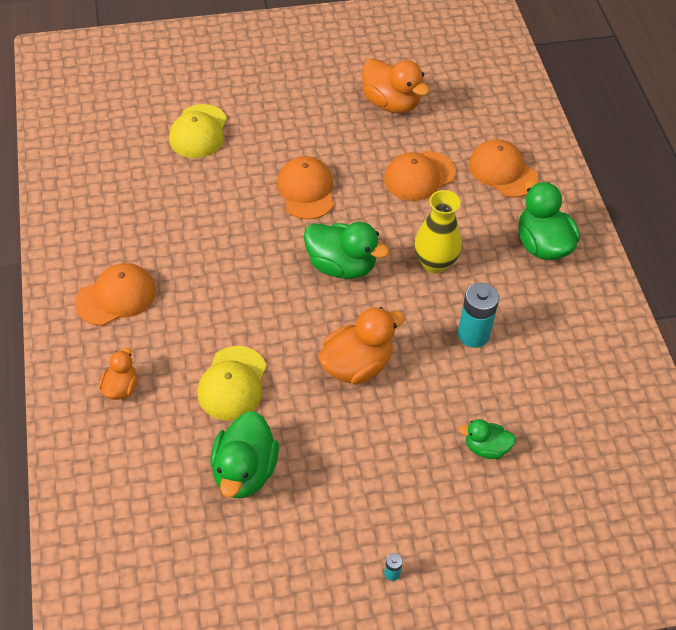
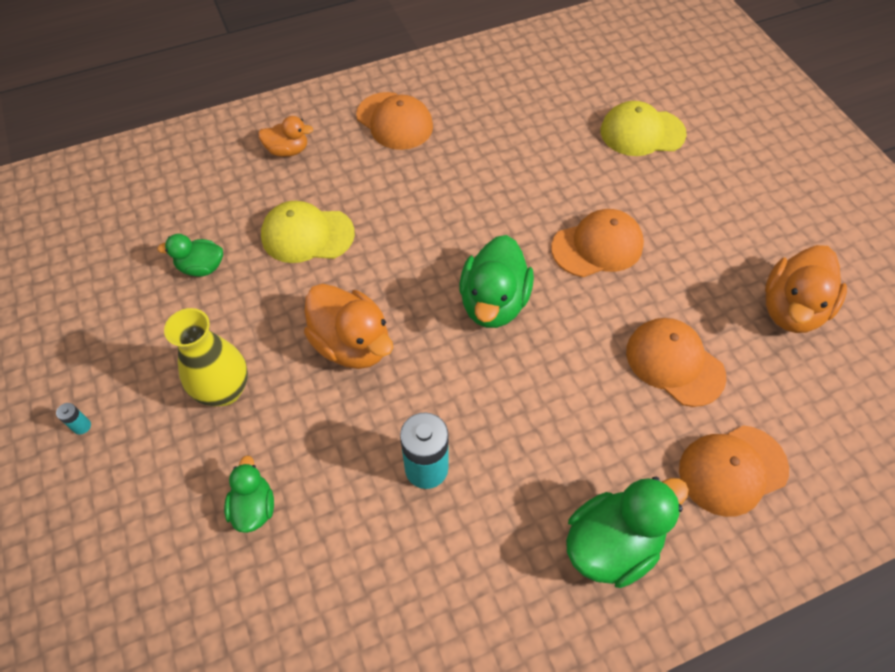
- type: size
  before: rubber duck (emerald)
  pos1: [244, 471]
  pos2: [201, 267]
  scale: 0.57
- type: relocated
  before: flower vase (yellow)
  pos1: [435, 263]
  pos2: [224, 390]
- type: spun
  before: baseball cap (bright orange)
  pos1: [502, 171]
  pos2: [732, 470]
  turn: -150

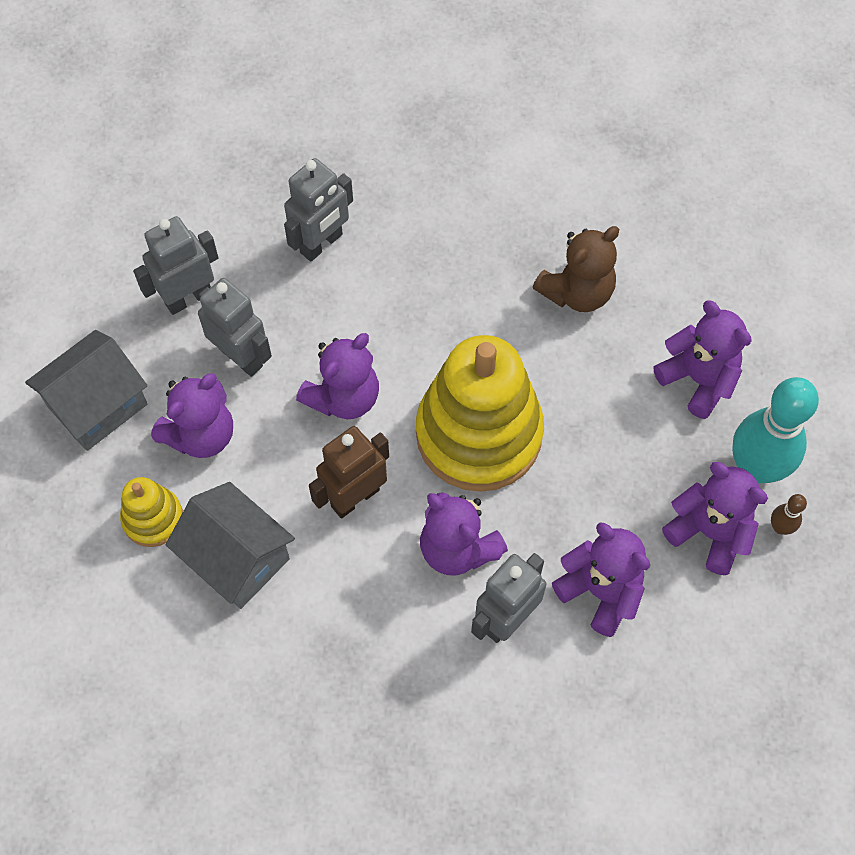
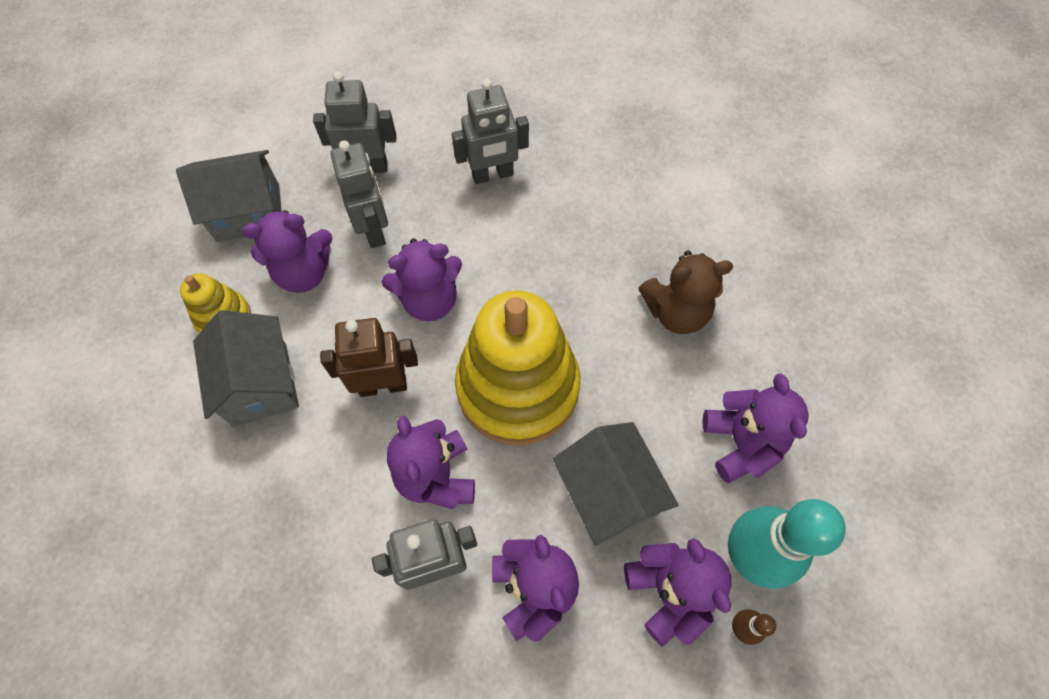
- type: appeared
  after: toy house (grey)
  pos2: [608, 493]

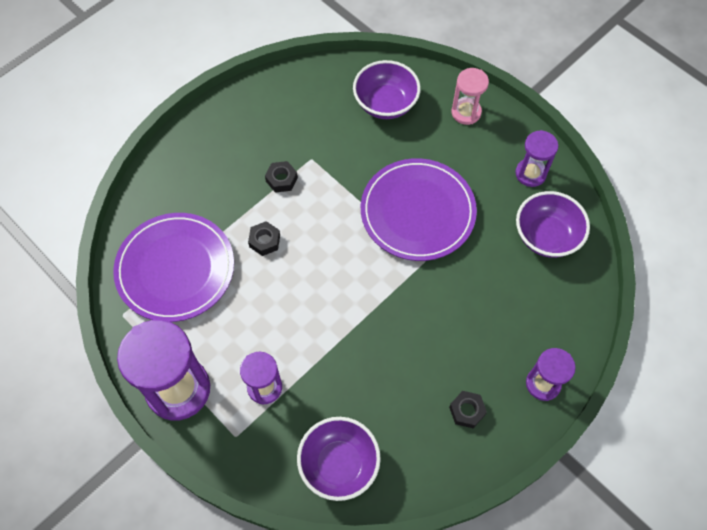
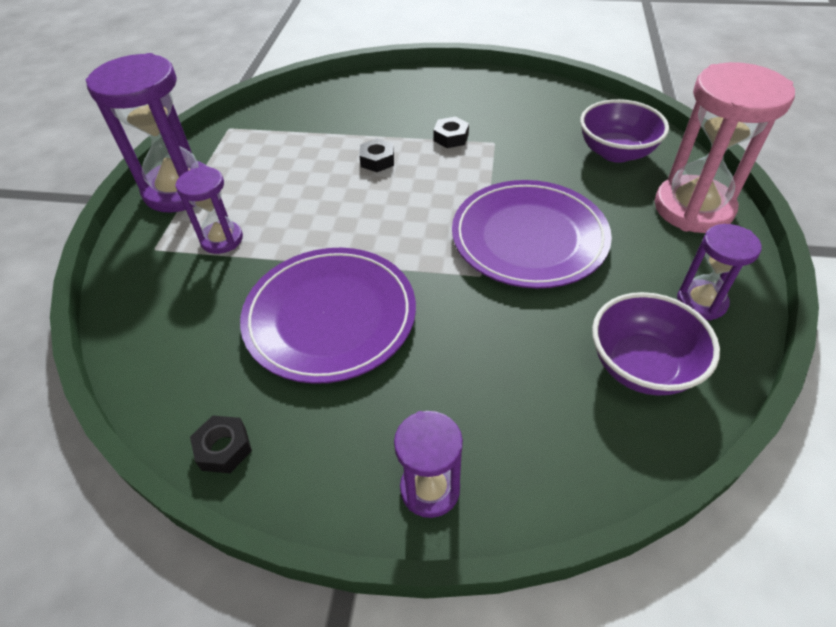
- type: relocated
  before: flat dish (violet)
  pos1: [175, 269]
  pos2: [330, 317]
- type: missing
  before: deep dish (violet)
  pos1: [339, 464]
- type: relocated
  before: nut (jet-black)
  pos1: [467, 411]
  pos2: [224, 448]
- type: size
  before: sandglass (pink)
  pos1: [466, 112]
  pos2: [693, 208]
  scale: 1.84

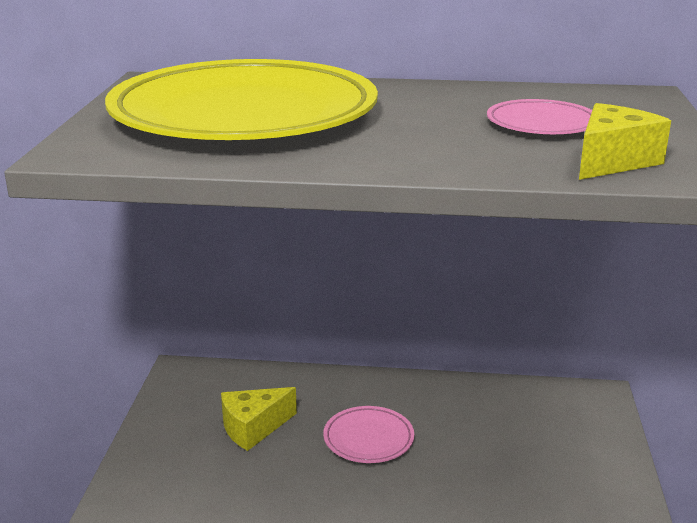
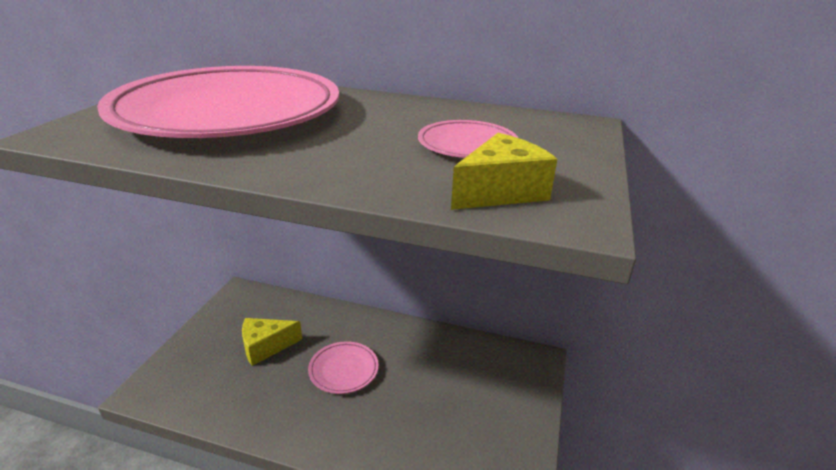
- type: colour
  before: flat dish (yellow)
  after: flat dish (pink)
  pos1: [244, 115]
  pos2: [228, 113]

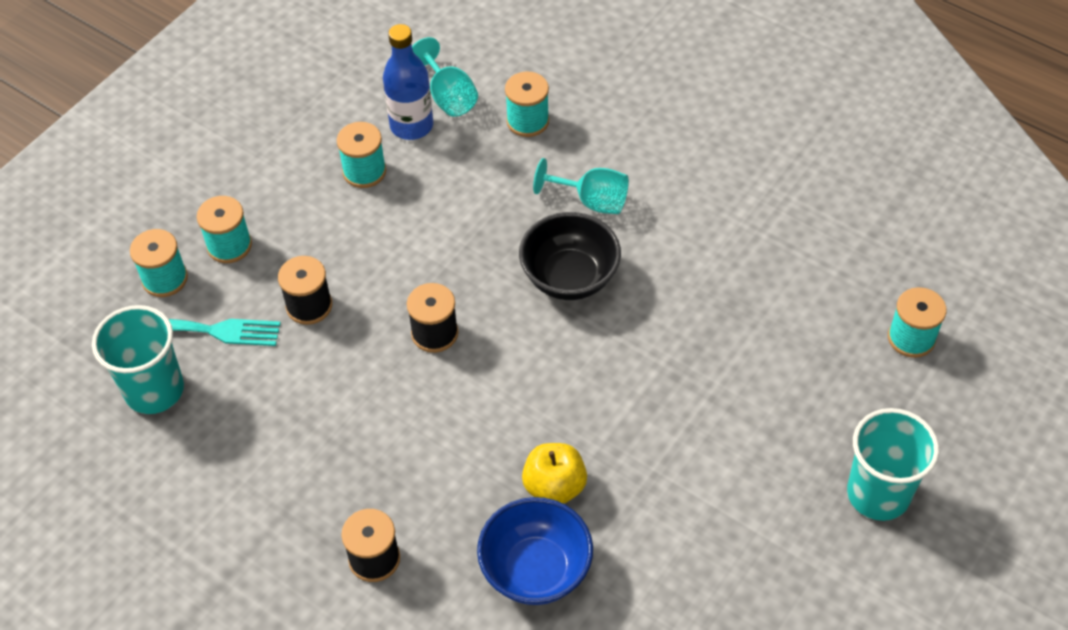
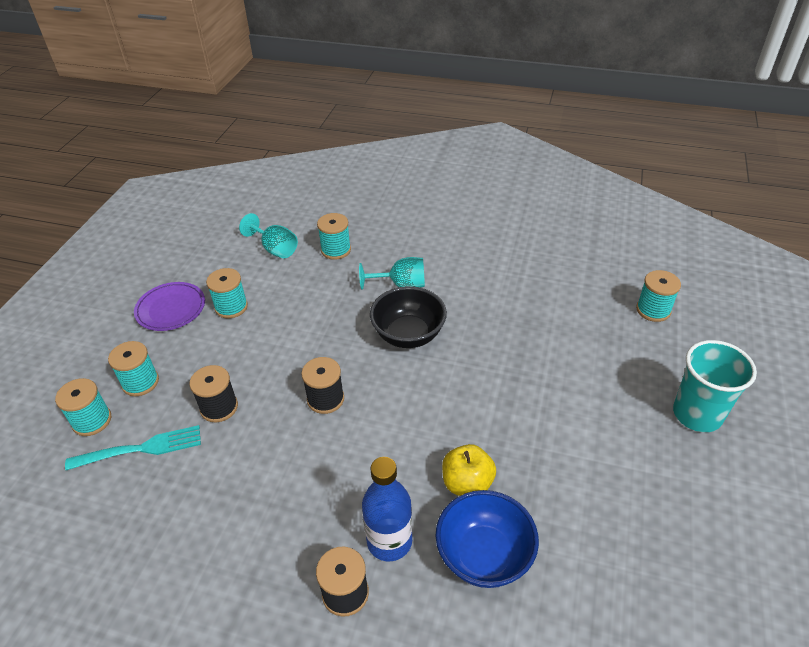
- type: missing
  before: cup (aqua)
  pos1: [154, 390]
- type: relocated
  before: bottle (royal blue)
  pos1: [411, 125]
  pos2: [389, 541]
- type: appeared
  after: flat dish (violet)
  pos2: [171, 309]

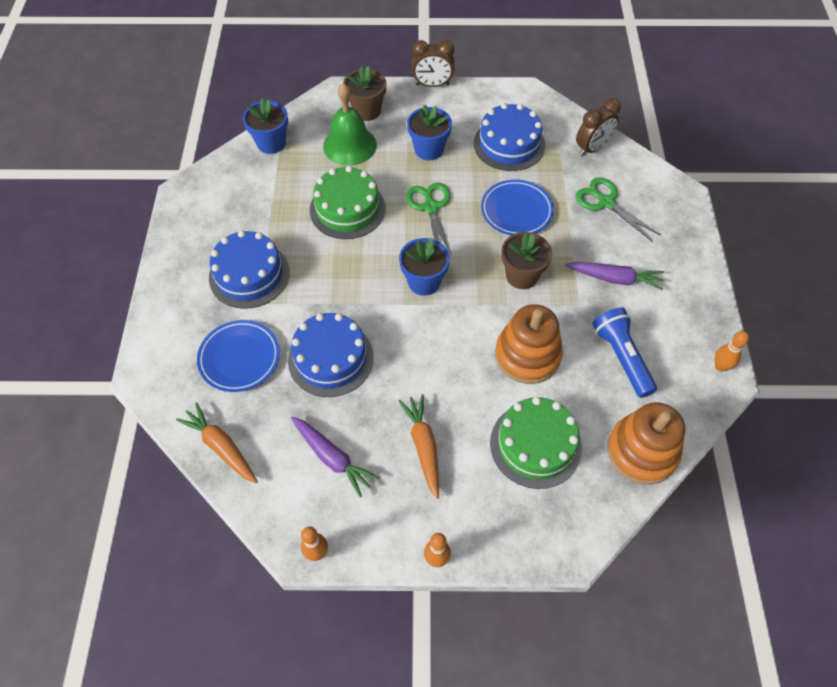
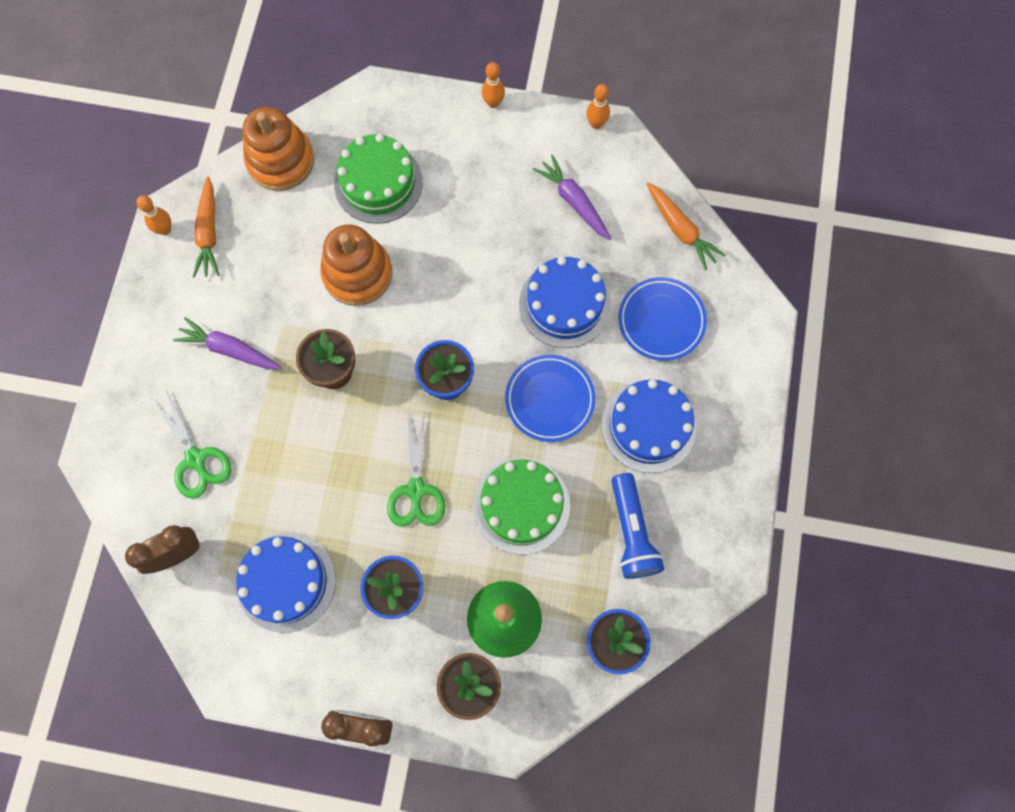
- type: relocated
  before: carrot (bright orange)
  pos1: [423, 446]
  pos2: [209, 233]
- type: relocated
  before: flat dish (royal blue)
  pos1: [516, 211]
  pos2: [550, 399]
- type: relocated
  before: pocket torch (royal blue)
  pos1: [621, 357]
  pos2: [632, 532]

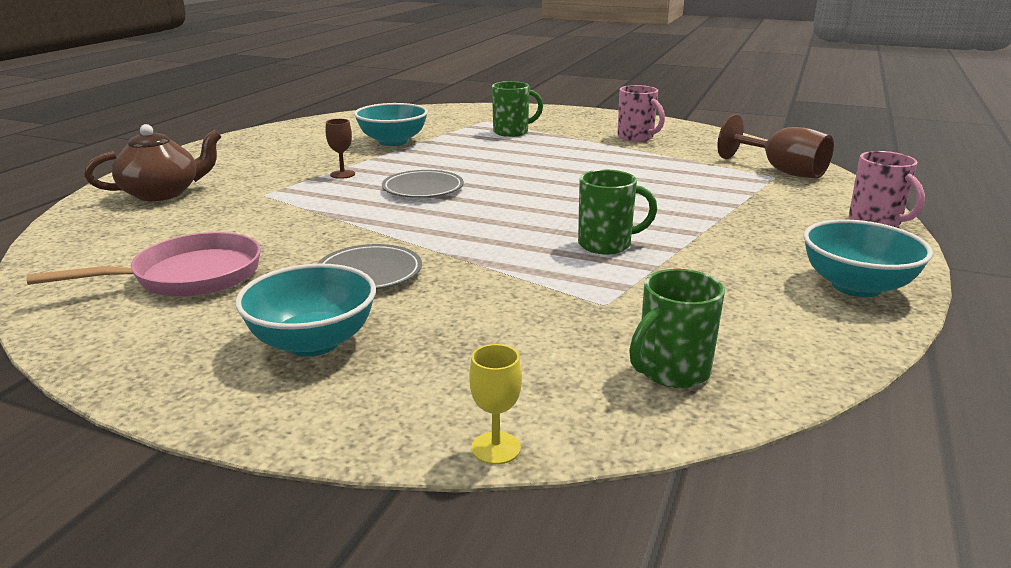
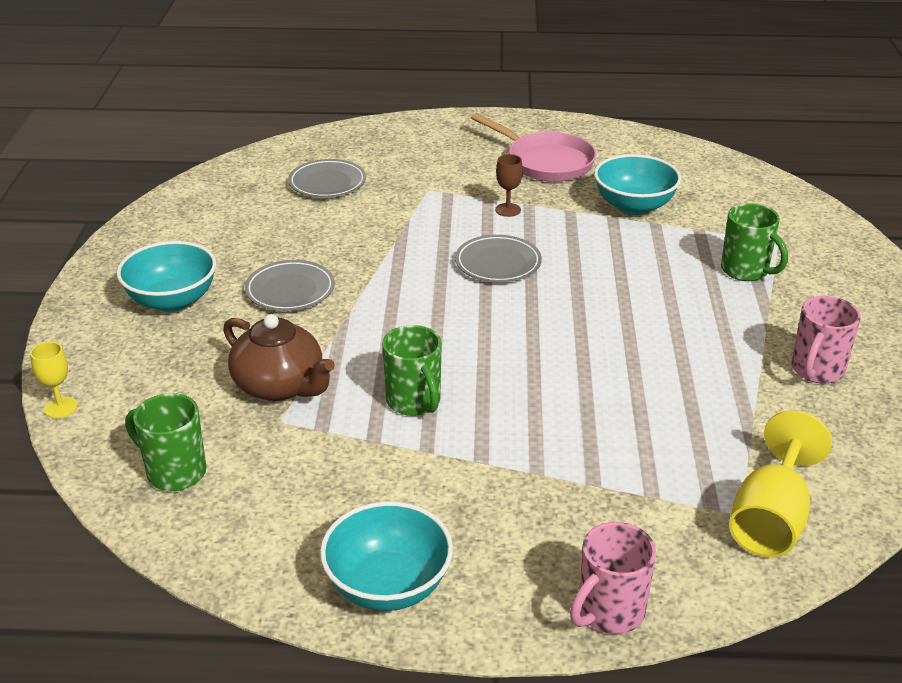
- type: relocated
  before: pan (pink)
  pos1: [189, 276]
  pos2: [546, 162]
- type: relocated
  before: tea pot (brown)
  pos1: [162, 193]
  pos2: [280, 386]
- type: colour
  before: wine glass (brown)
  after: wine glass (yellow)
  pos1: [782, 171]
  pos2: [770, 519]
- type: appeared
  after: flat dish (grey)
  pos2: [327, 183]

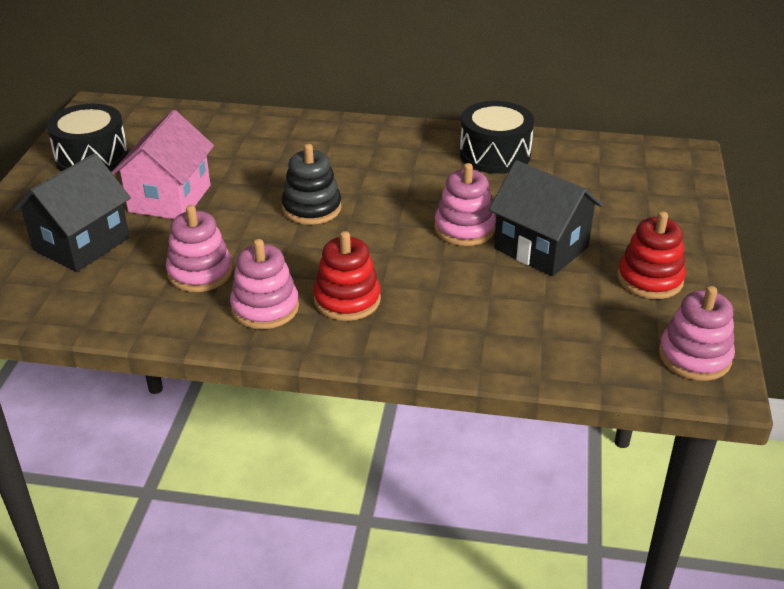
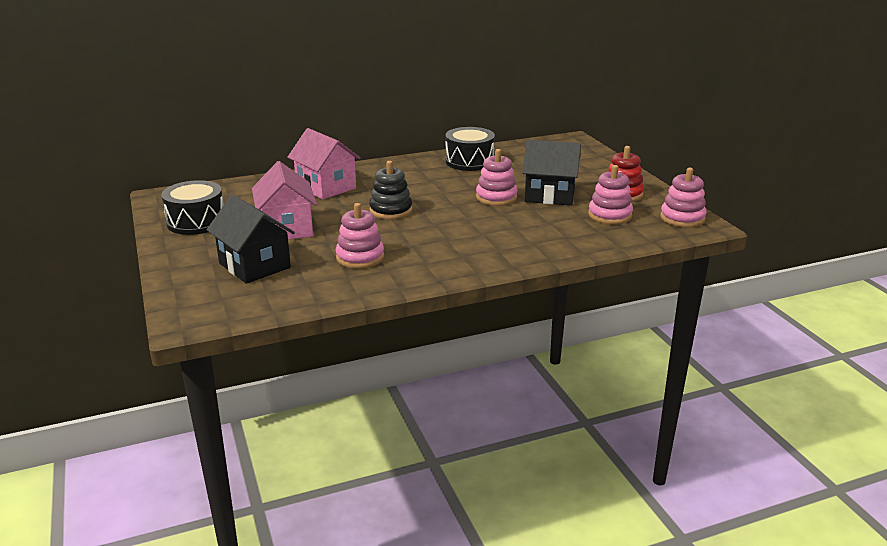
- type: spun
  before: toy house (jet-black)
  pos1: [81, 244]
  pos2: [254, 265]
  turn: -45
- type: relocated
  before: stacking rings (pink)
  pos1: [265, 308]
  pos2: [610, 215]
- type: missing
  before: stacking rings (scarlet)
  pos1: [347, 300]
- type: appeared
  after: toy house (pink)
  pos2: [326, 187]

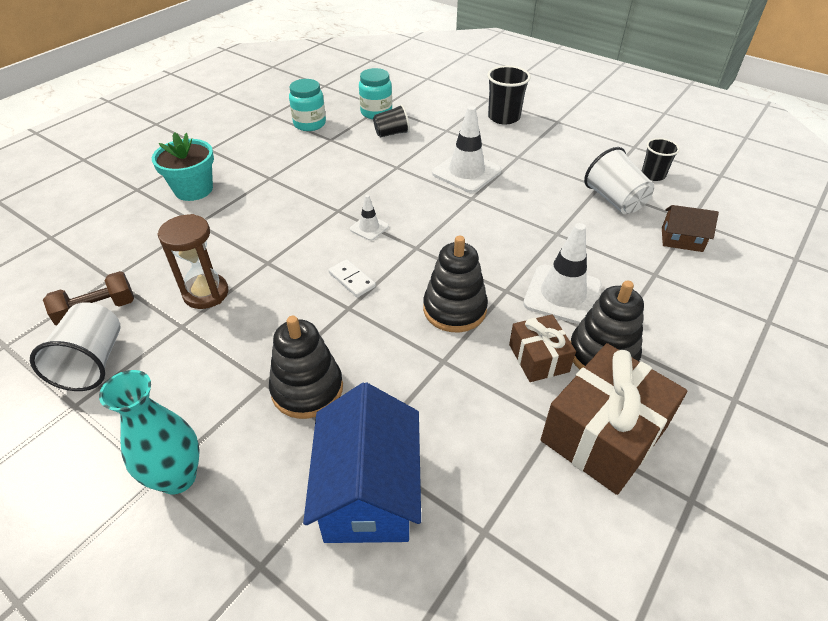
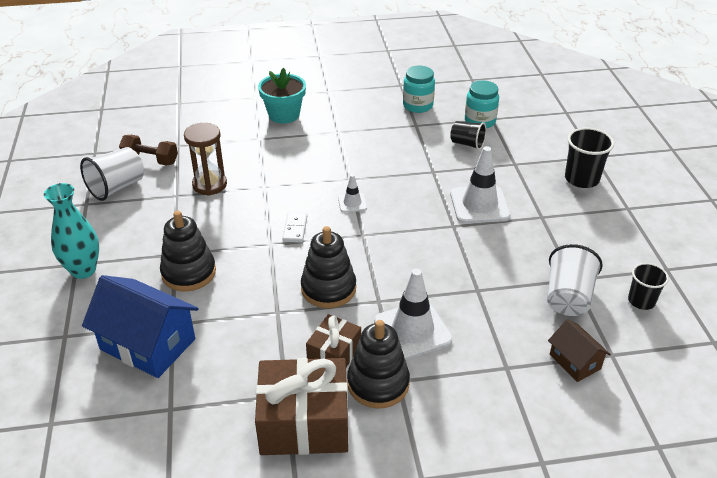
- type: spun
  before: toy house (royal blue)
  pos1: [368, 491]
  pos2: [147, 344]
  turn: 75

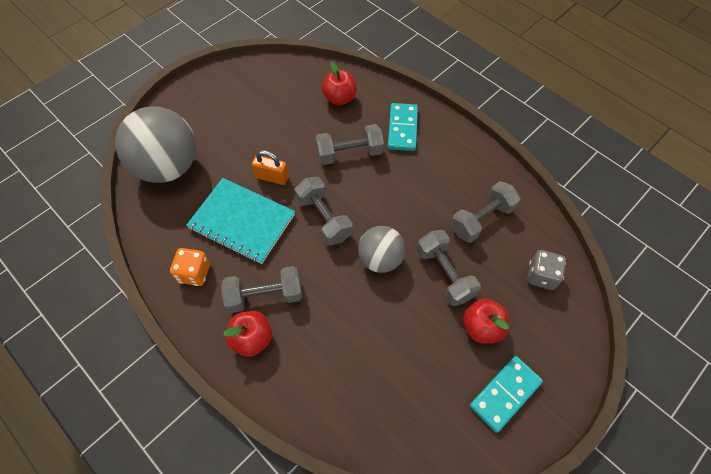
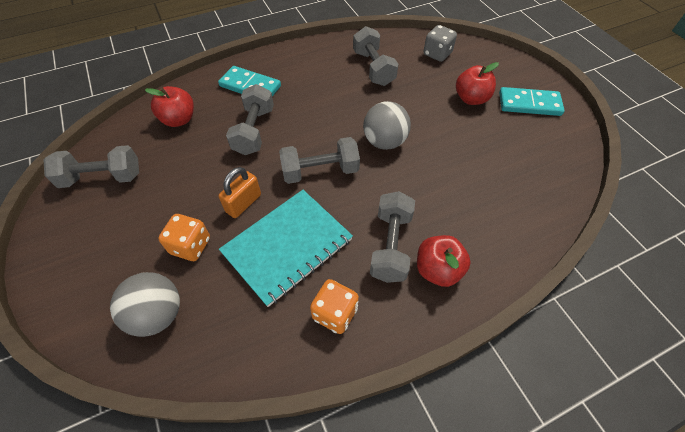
- type: size
  before: sphere (grey)
  pos1: [168, 167]
  pos2: [158, 314]
  scale: 0.58
- type: relocated
  before: free weight (grey)
  pos1: [445, 274]
  pos2: [102, 177]
- type: spun
  before: domino tile (aqua)
  pos1: [504, 394]
  pos2: [529, 104]
  turn: -60
- type: appeared
  after: die (bright orange)
  pos2: [191, 246]

